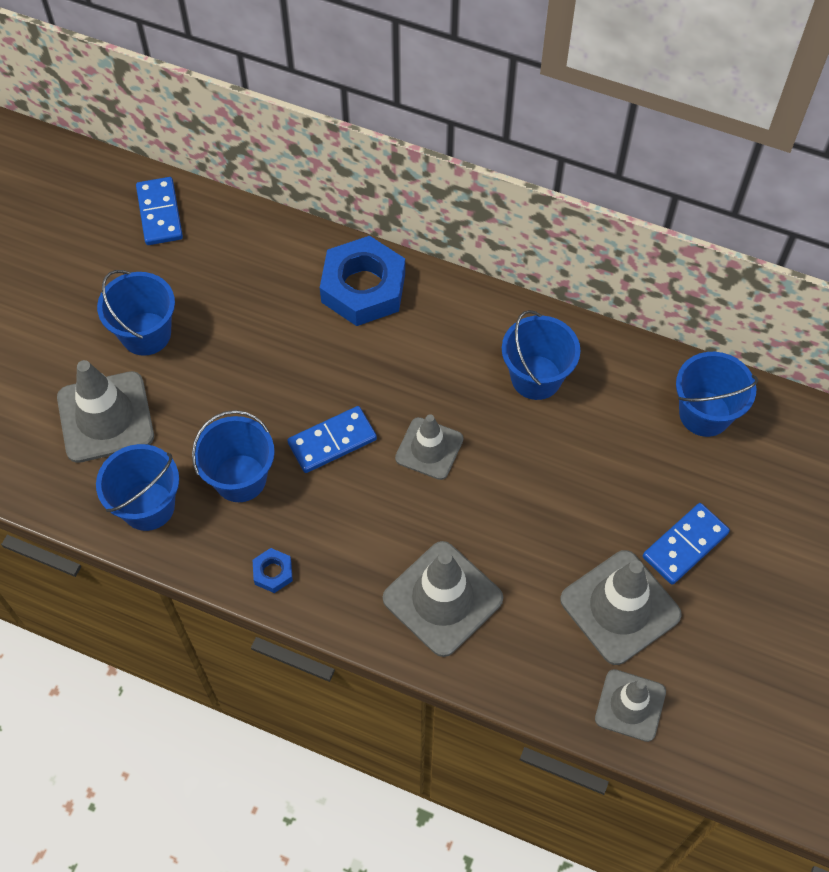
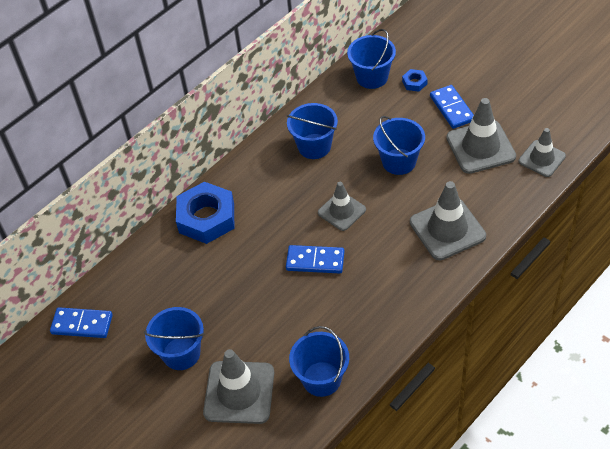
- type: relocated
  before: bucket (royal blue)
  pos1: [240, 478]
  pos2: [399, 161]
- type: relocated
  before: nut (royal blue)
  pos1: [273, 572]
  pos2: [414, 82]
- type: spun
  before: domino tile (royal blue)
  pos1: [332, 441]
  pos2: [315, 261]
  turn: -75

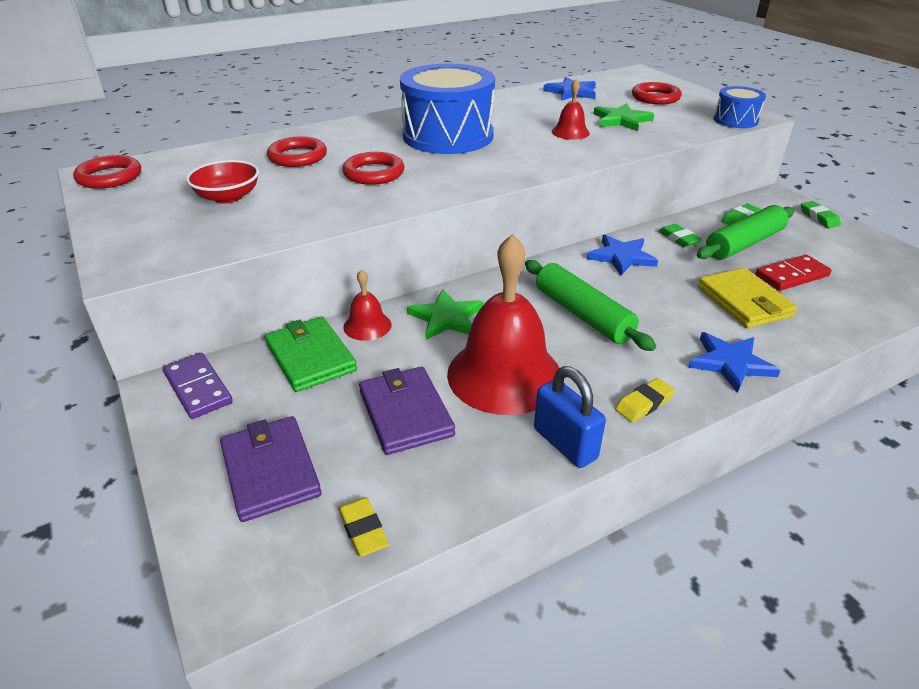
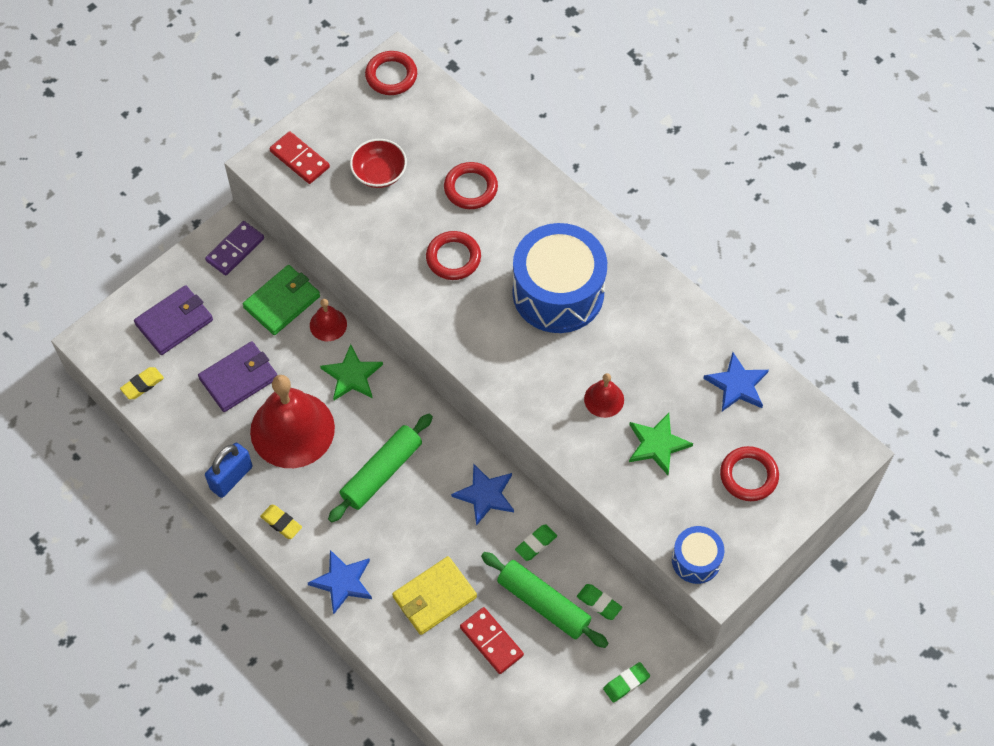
- type: appeared
  after: domino tile (scarlet)
  pos2: [300, 159]

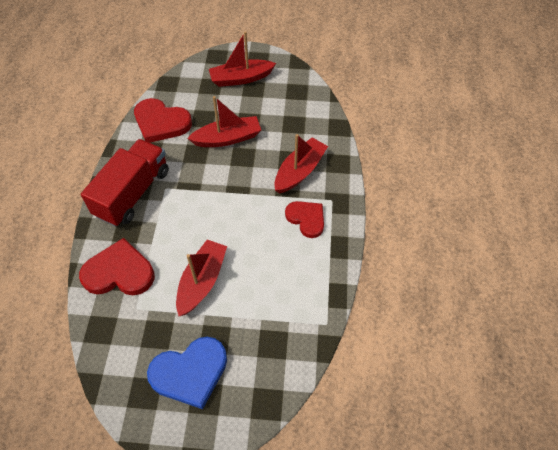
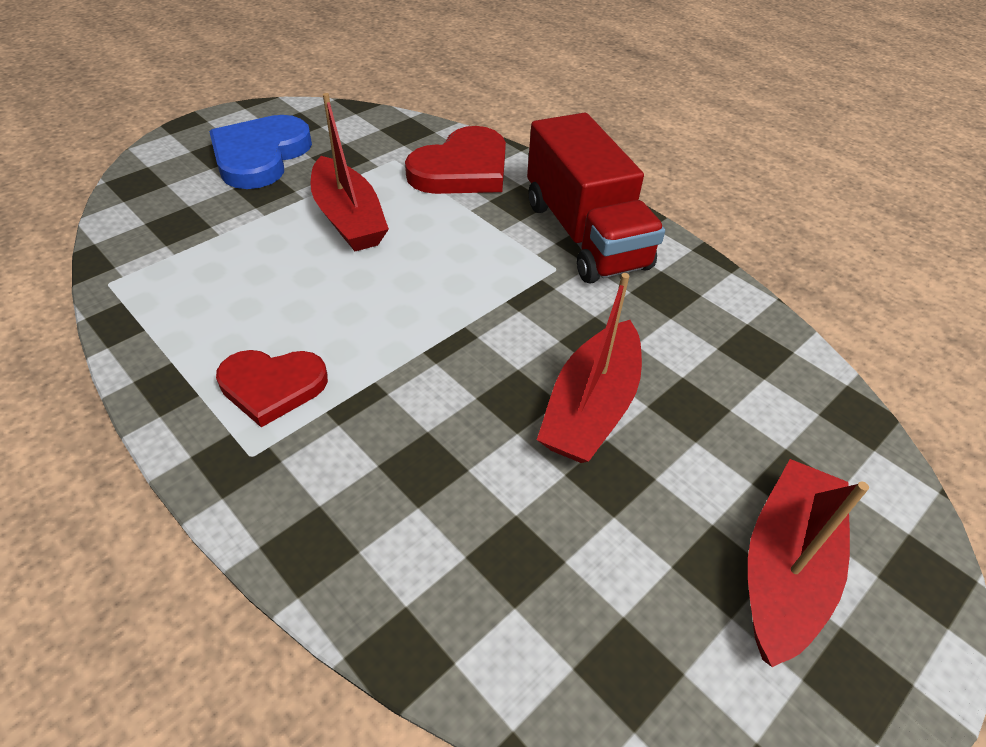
- type: missing
  before: heart shape (scarlet)
  pos1: [161, 123]
- type: missing
  before: toy boat (scarlet)
  pos1: [299, 171]

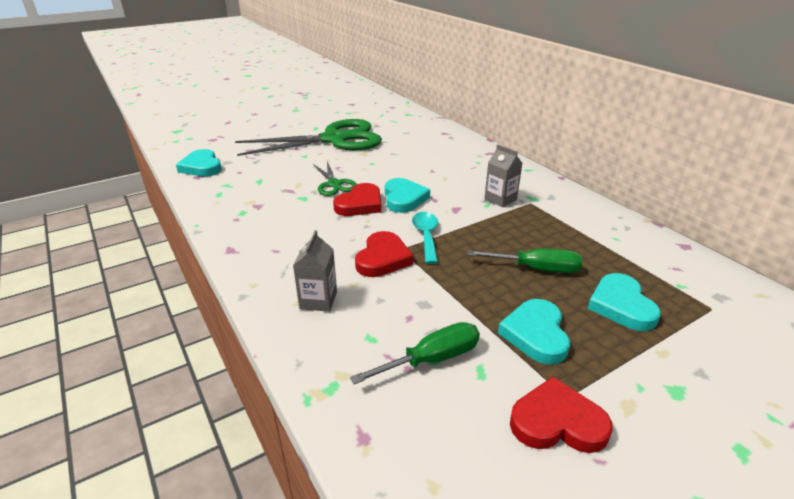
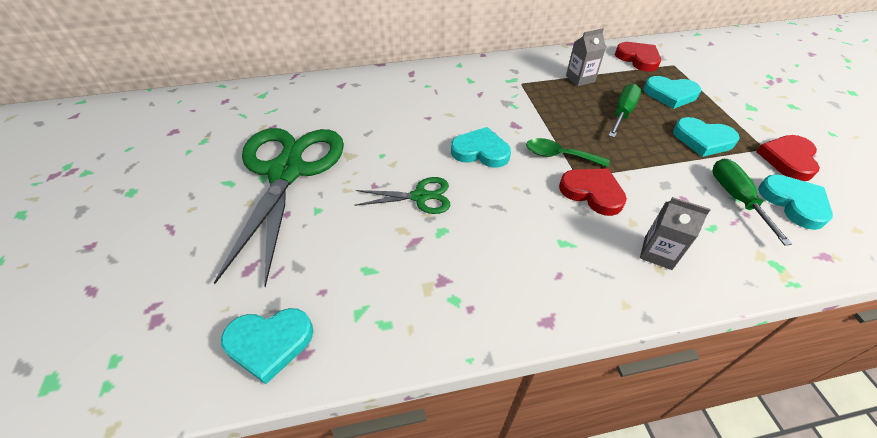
- type: relocated
  before: heart shape (scarlet)
  pos1: [360, 204]
  pos2: [638, 59]
- type: colour
  before: tablespoon (aqua)
  after: tablespoon (emerald)
  pos1: [426, 236]
  pos2: [559, 155]
- type: relocated
  before: carton (grey)
  pos1: [500, 199]
  pos2: [580, 79]
- type: appeared
  after: heart shape (aqua)
  pos2: [794, 203]

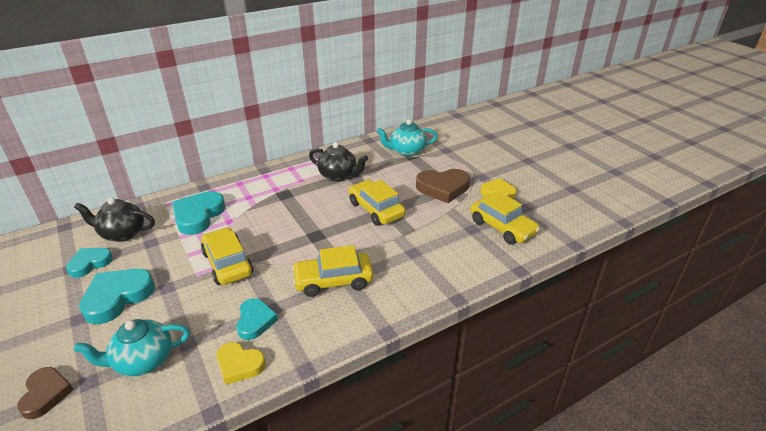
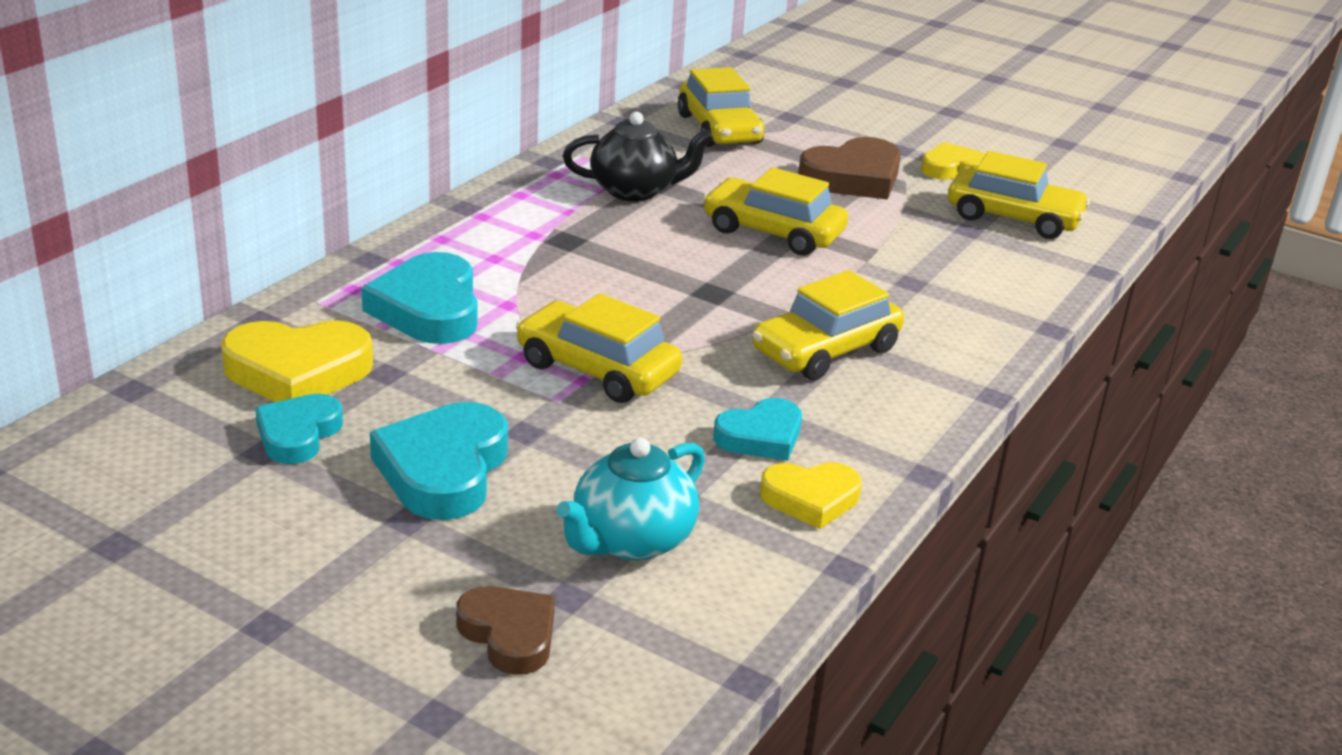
- type: exchanged
  before: tea pot (jet-black)
  after: heart shape (yellow)
  pos1: [122, 233]
  pos2: [298, 371]
- type: spun
  before: heart shape (aqua)
  pos1: [255, 321]
  pos2: [761, 436]
  turn: 90
- type: exchanged
  before: tea pot (aqua)
  after: toy car (yellow)
  pos1: [407, 151]
  pos2: [719, 129]

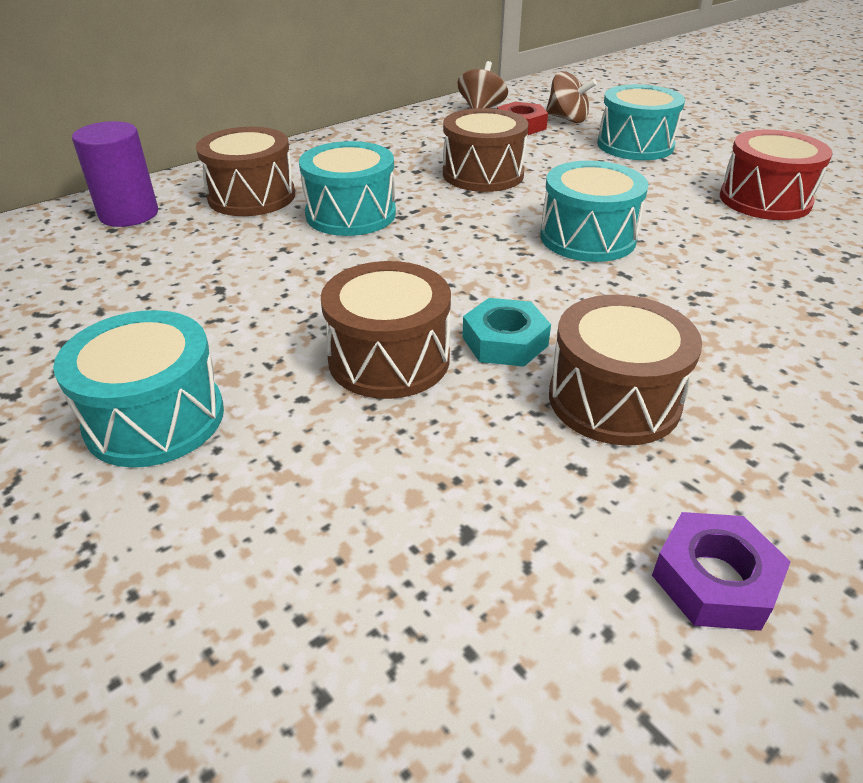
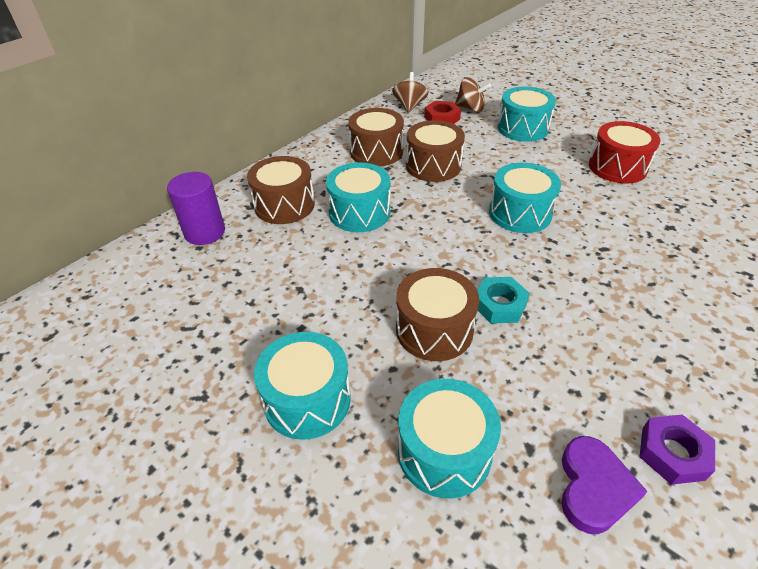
- type: relocated
  before: snare drum (brown)
  pos1: [614, 399]
  pos2: [376, 152]
- type: appeared
  after: snare drum (aqua)
  pos2: [444, 451]
- type: appeared
  after: heart shape (violet)
  pos2: [594, 487]

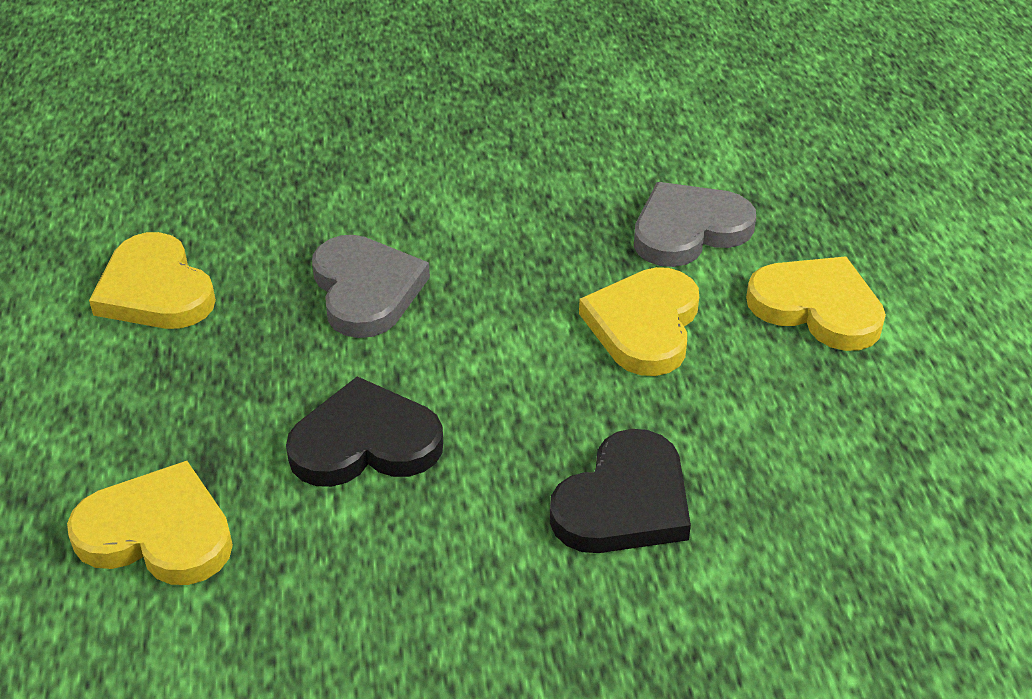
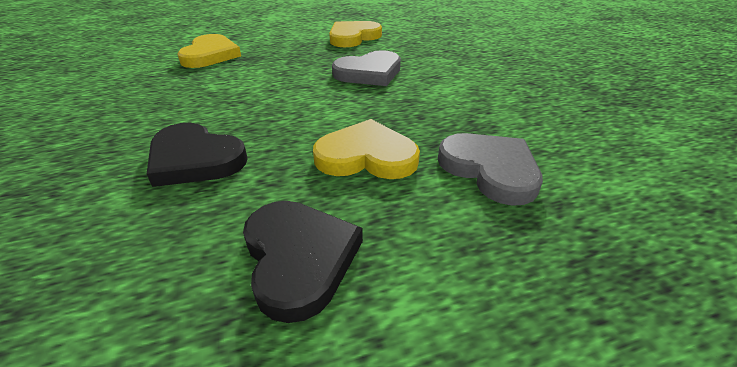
- type: relocated
  before: heart shape (jet-black)
  pos1: [365, 442]
  pos2: [299, 258]
- type: missing
  before: heart shape (yellow)
  pos1: [817, 307]

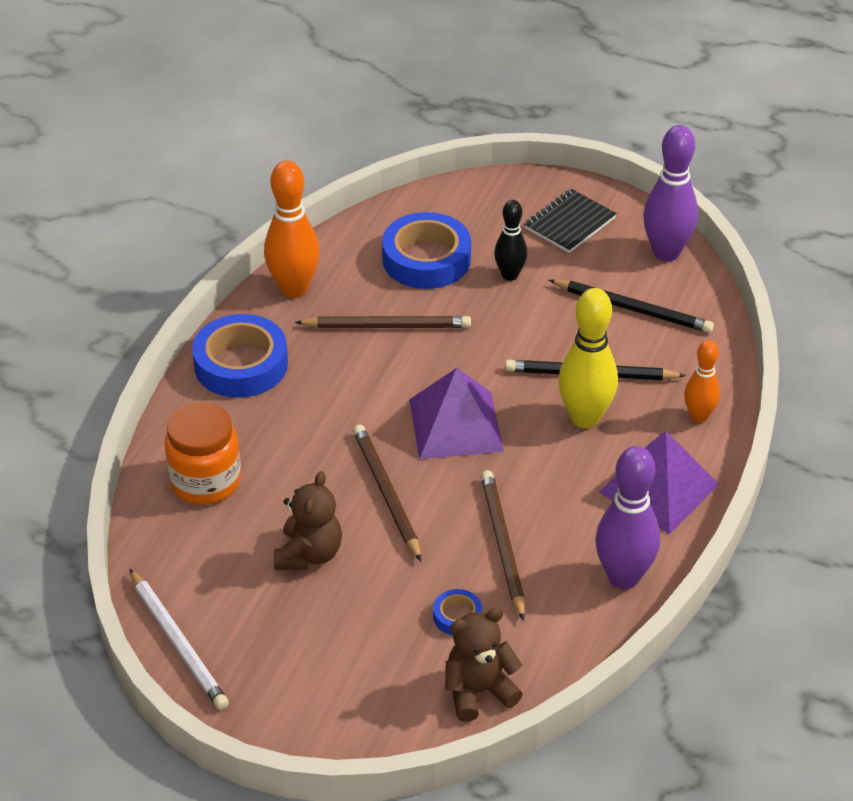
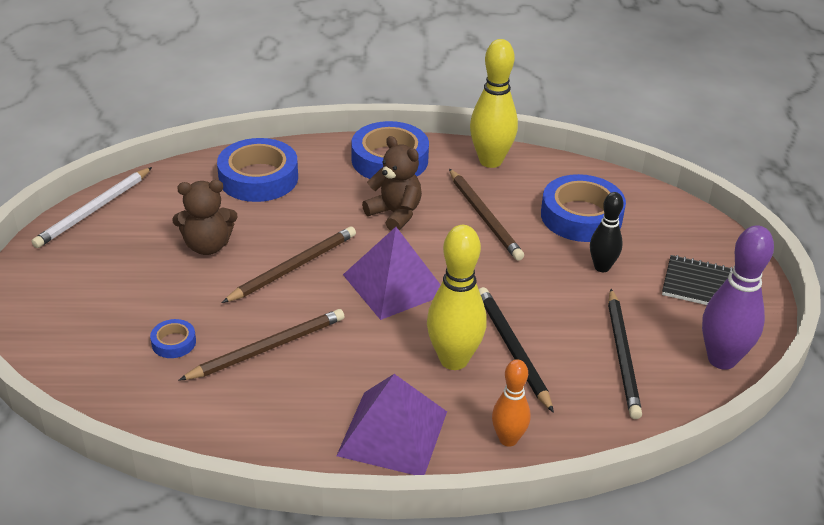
- type: exchanged
  before: preserve jar (bright orange)
  after: roll of tape (royal blue)
  pos1: [205, 481]
  pos2: [258, 178]
- type: colour
  before: skittle (bright orange)
  after: skittle (yellow)
  pos1: [294, 289]
  pos2: [490, 161]
- type: relocated
  before: stuffed bear (brown)
  pos1: [478, 691]
  pos2: [395, 214]
- type: missing
  before: skittle (violet)
  pos1: [623, 577]

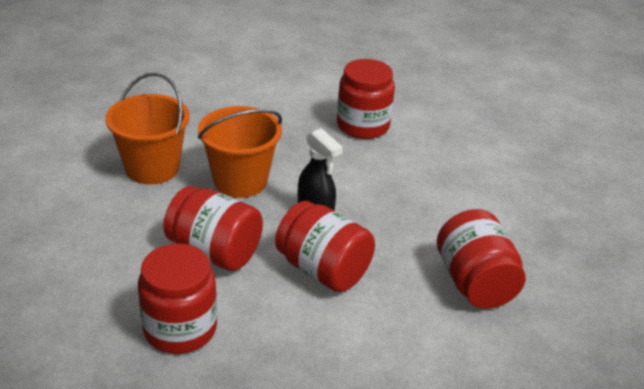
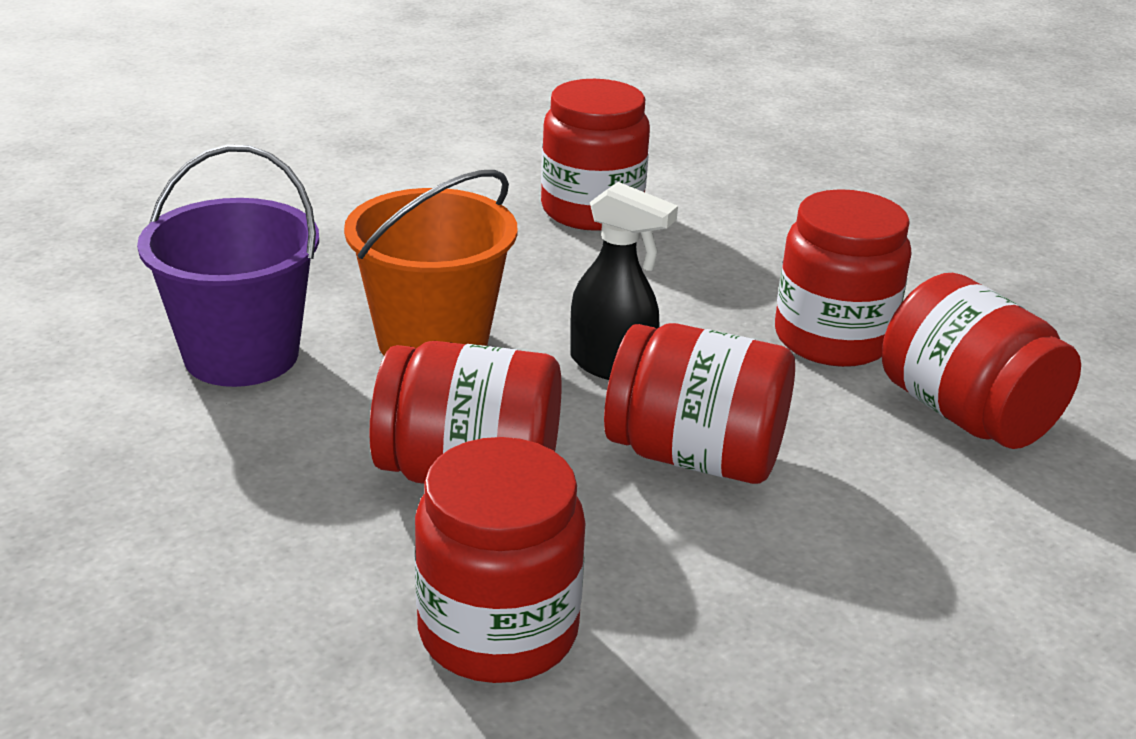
- type: colour
  before: bucket (bright orange)
  after: bucket (violet)
  pos1: [152, 168]
  pos2: [241, 355]
- type: appeared
  after: preserve jar (scarlet)
  pos2: [832, 338]

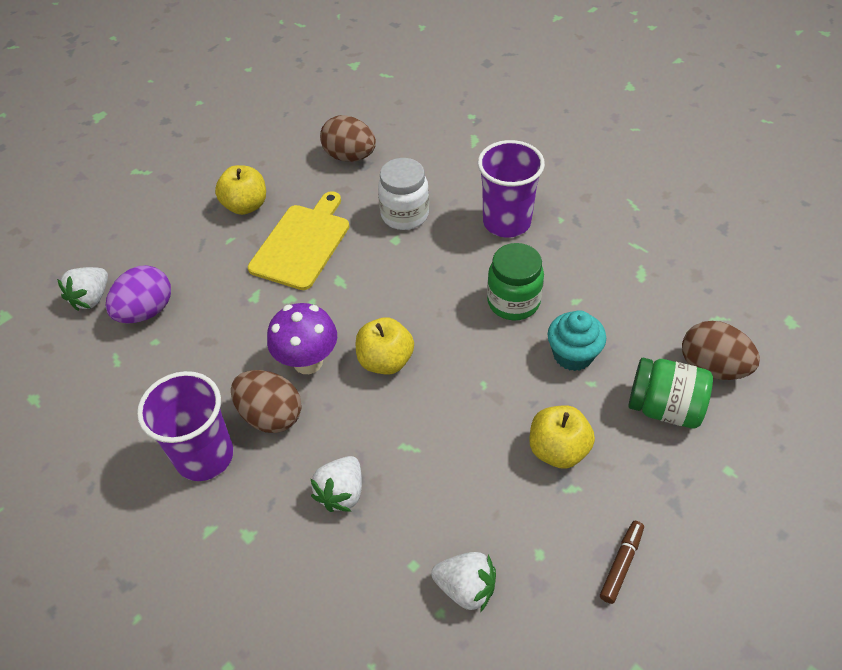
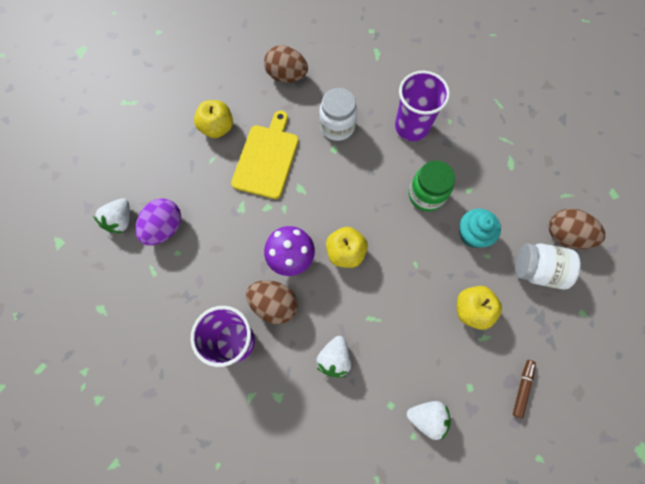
- type: colour
  before: preserve jar (emerald)
  after: preserve jar (white)
  pos1: [664, 408]
  pos2: [537, 270]

